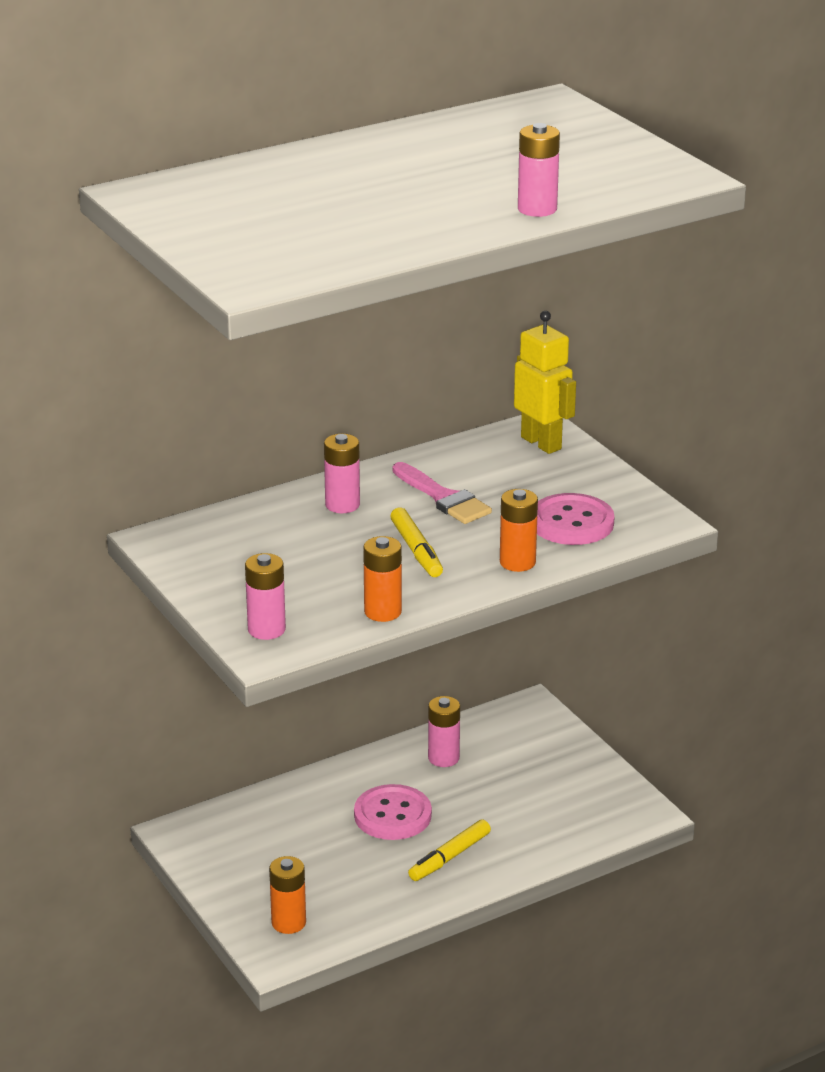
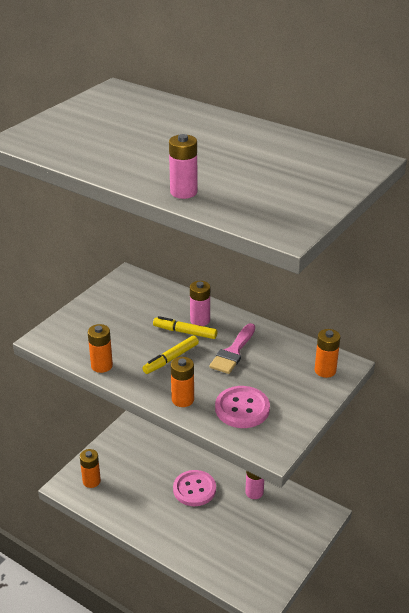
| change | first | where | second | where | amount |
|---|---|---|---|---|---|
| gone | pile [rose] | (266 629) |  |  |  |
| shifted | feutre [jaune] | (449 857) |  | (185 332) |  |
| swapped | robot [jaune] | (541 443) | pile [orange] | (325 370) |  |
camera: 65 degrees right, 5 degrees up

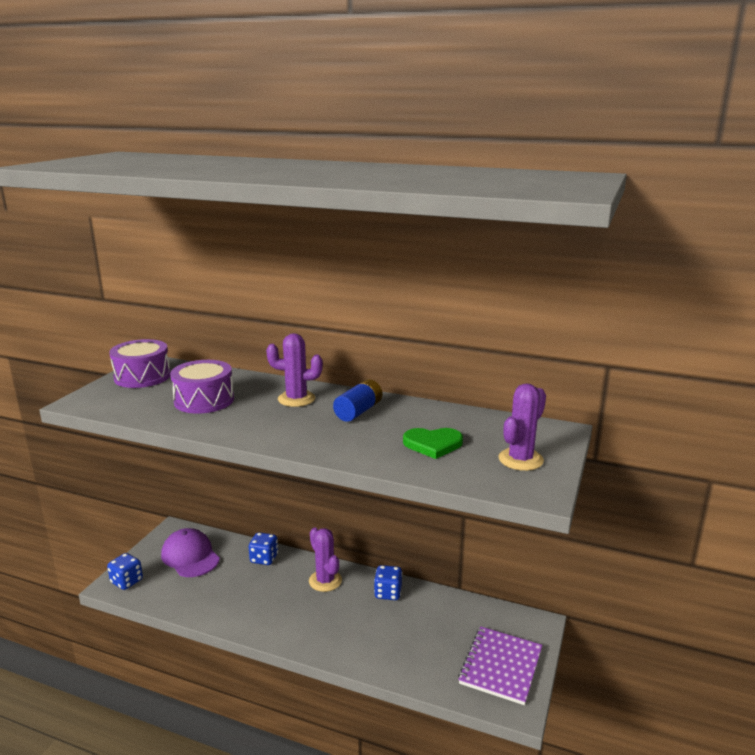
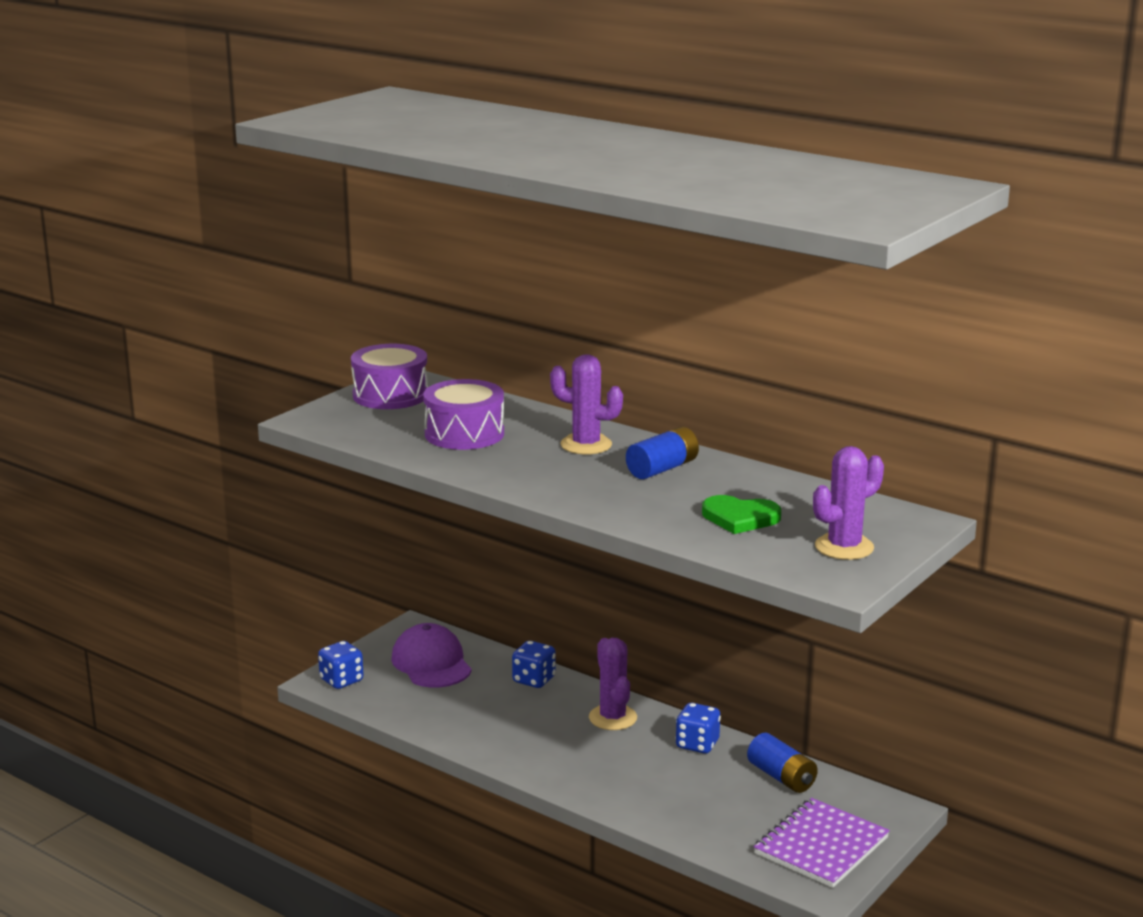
| change | first | where | second | where | amount |
|---|---|---|---|---|---|
| new |  |  | pile [bleu] | (781 777) |  |
camera: 15 degrees right, 0 degrees up

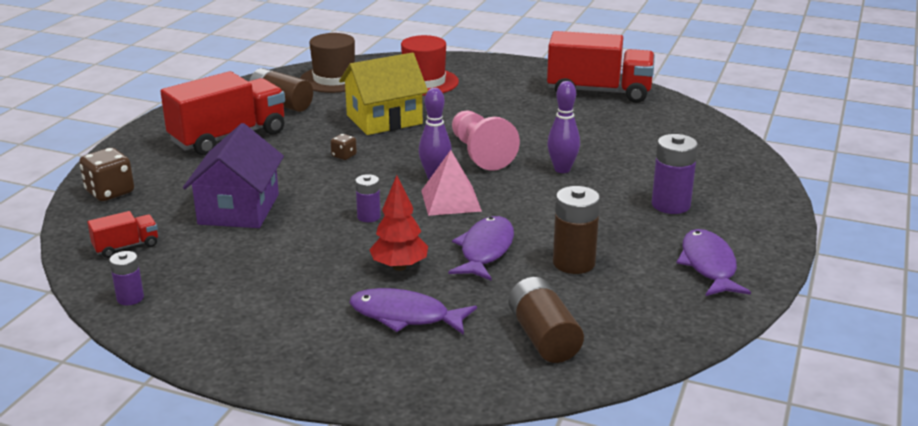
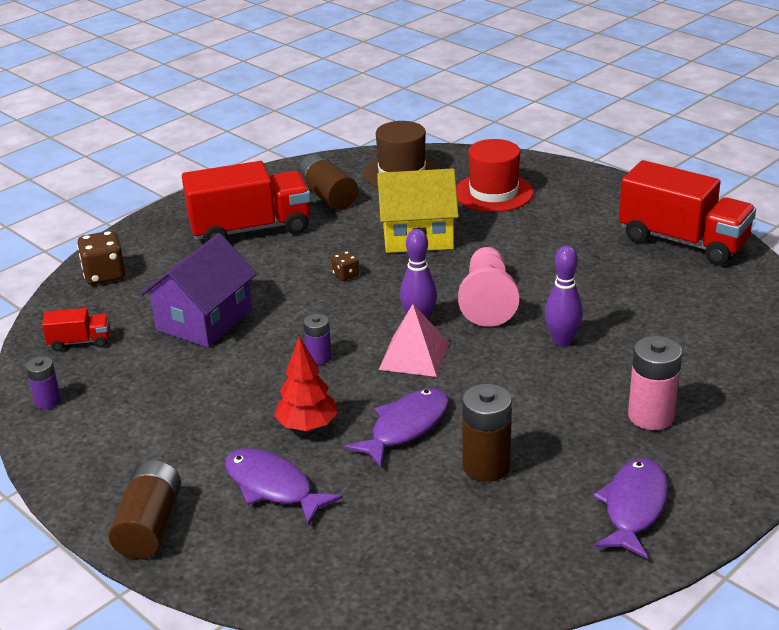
| change | first | where | second | where | amount |
|---|---|---|---|---|---|
| shifted | pile [marron] | (543 337) |  | (149 526) |  |
| repainted | pile [violet] | (670 205) | pile [rose] | (651 416) |  |
camera: 25 degrees right, 5 degrees up

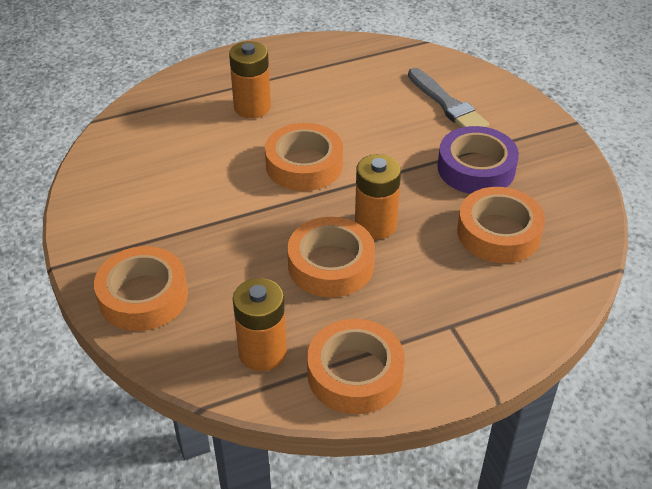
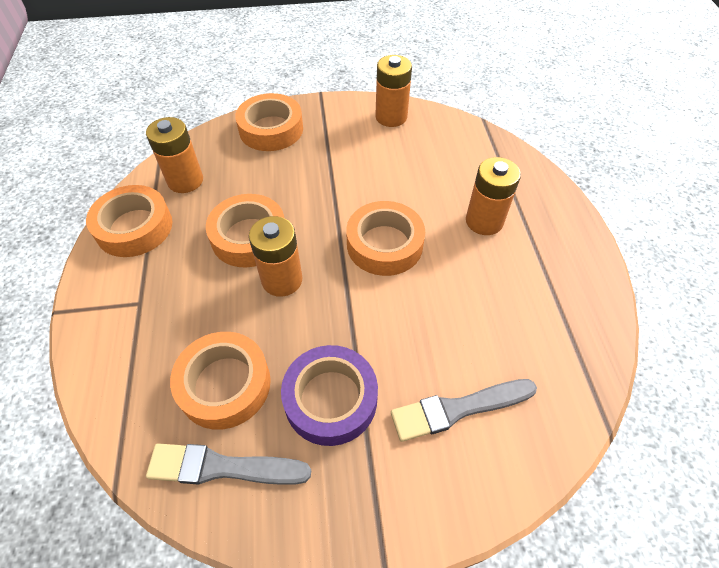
| change | first | where | second | where | amount |
|---|---|---|---|---|---|
| new |  |  | pinceau [gris] | (222 467) |  |
| new |  |  | pile [orange] | (391 117) |  |
camera: 105 degrees right, 10 degrees up

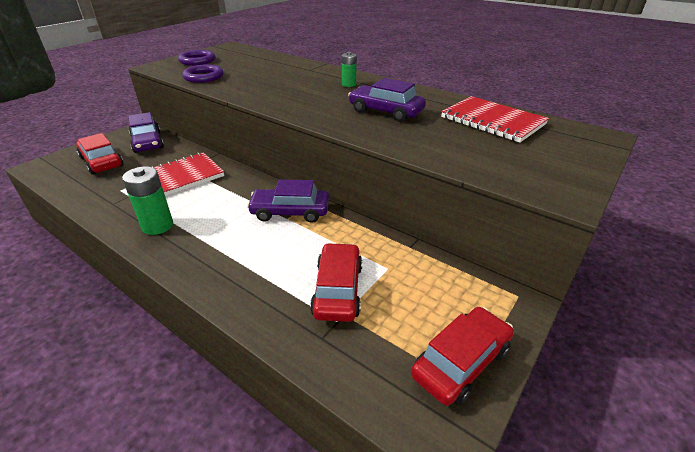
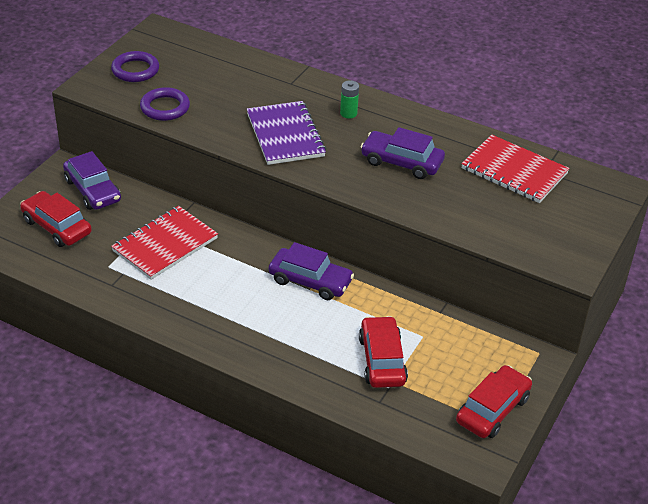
| change | first | where | second | where | amount |
|---|---|---|---|---|---|
| gone | pile [vert] | (157 226) |  |  |  |
| rotated | voiture [violet] | (290 212) |  | (310 281) | 150 degrees counterclockwise |
| new |  |  | carnet [violet] | (285 135) |  |
camera: 10 degrees left, 5 degrees up

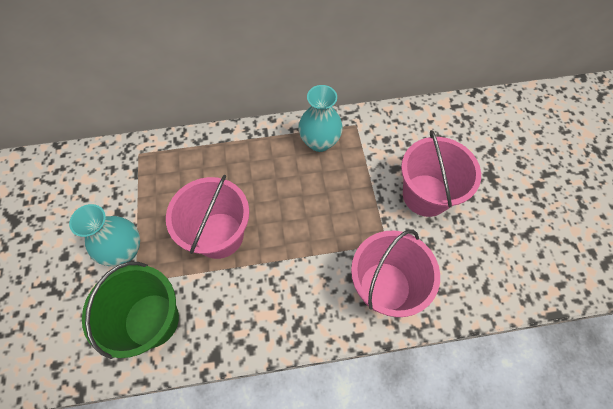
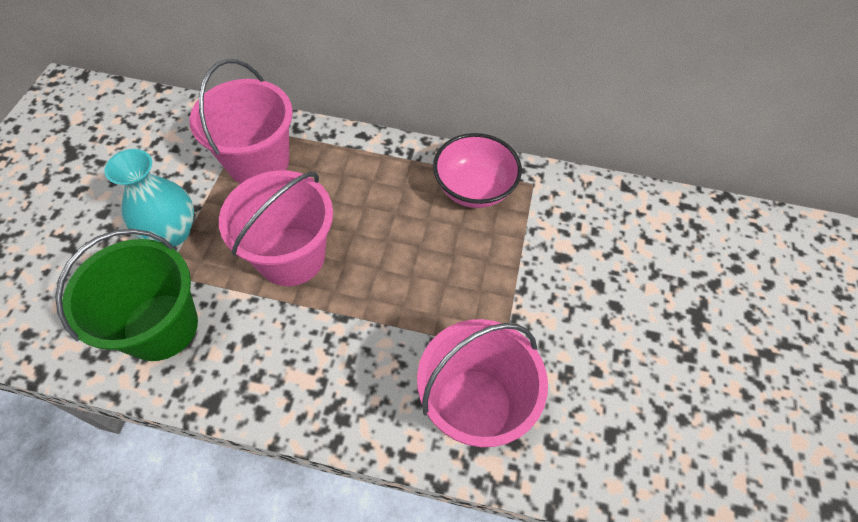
| change | first | where | second | where | amount |
|---|---|---|---|---|---|
| swapped | vase [turquoise] | (319 142) | bol [rose] | (474 188) |  |
| shifted | seau [rose] | (426 195) |  | (258 162) |  |
camera: 20 degrees right, 5 degrees down

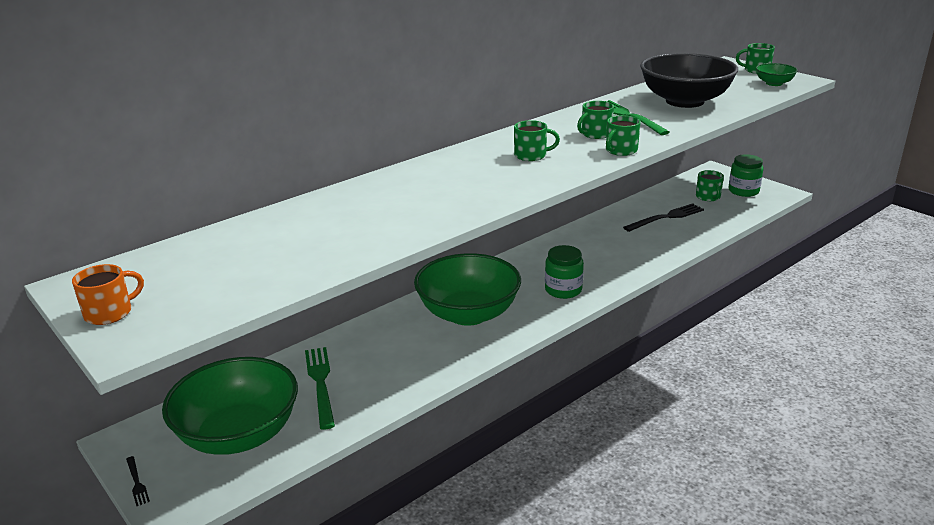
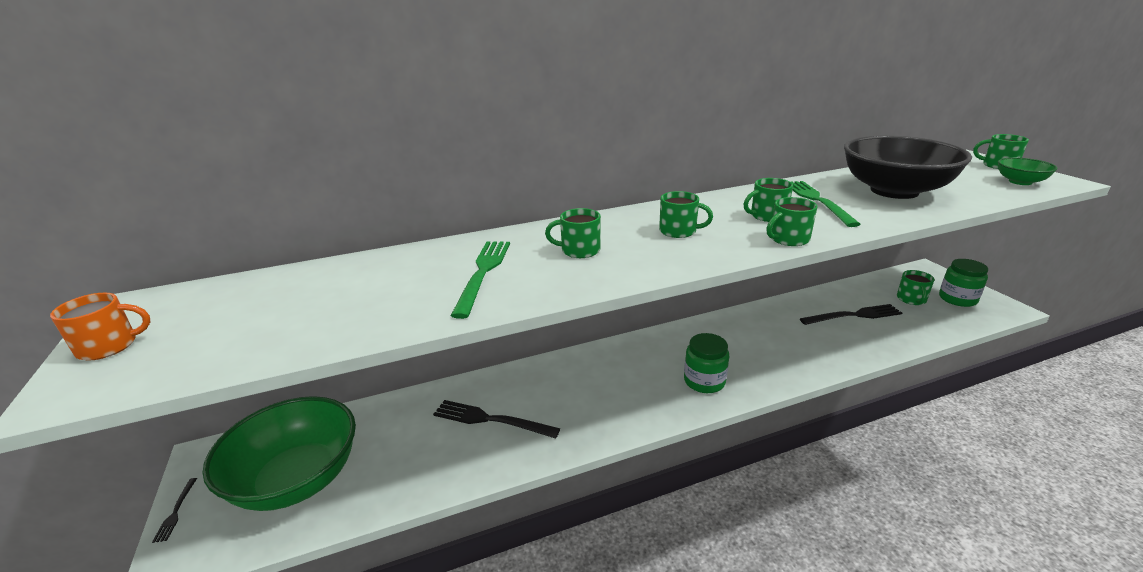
| change | first | where | second | where | amount |
|---|---|---|---|---|---|
| shifted | fourchette [vert] | (320 383) |  | (483 273) |  |
| gone | bol [vert] | (468 314) |  |  |  |
| new |  |  | fourchette [noir] | (491 420) |  |
| new |  |  | tasse [vert] | (579 250) |  |
camera: 20 degrees right, 0 degrees up

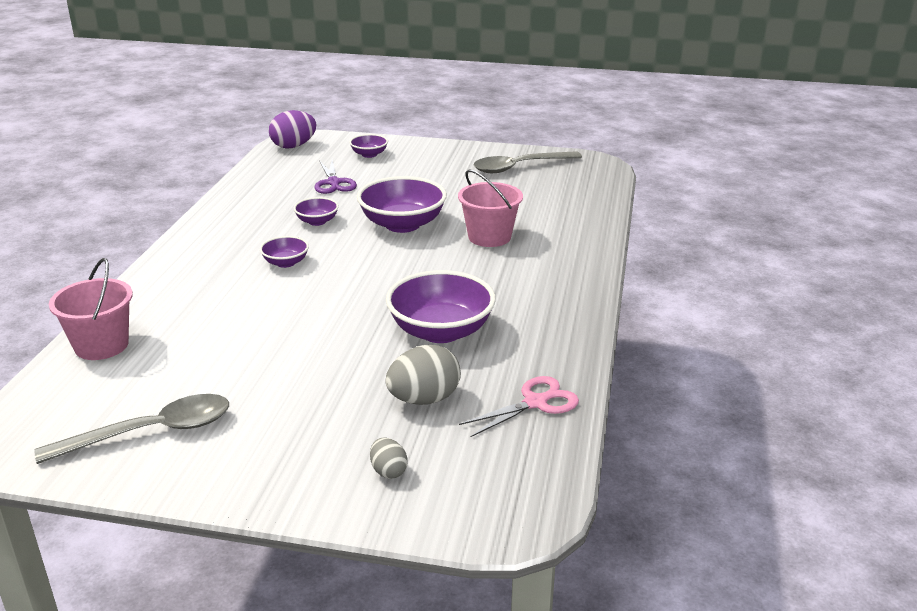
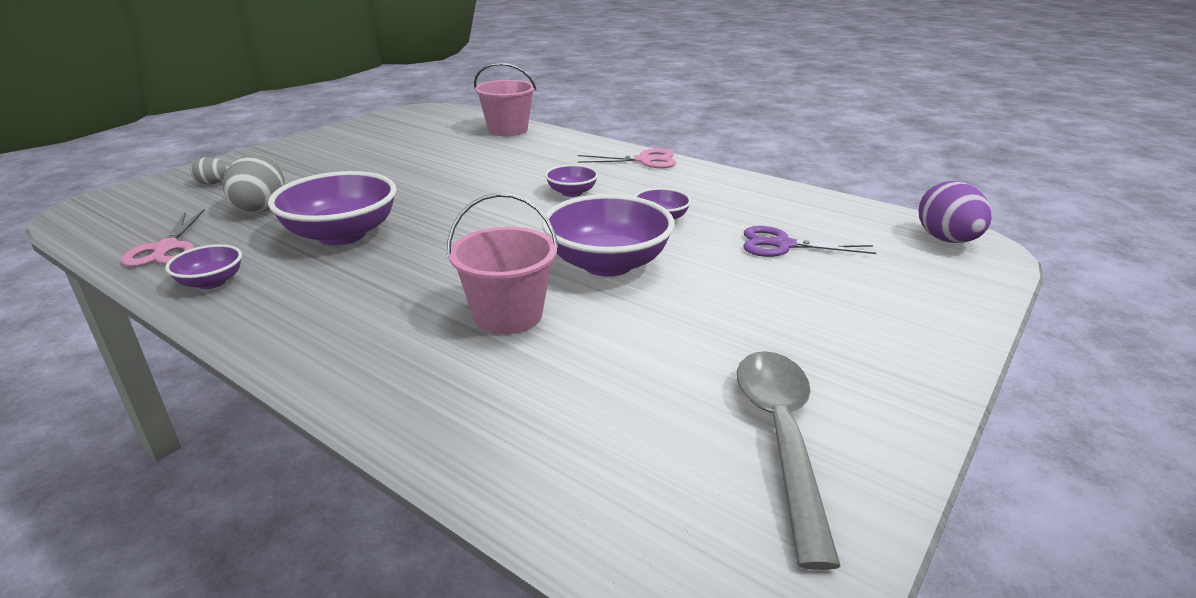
| change | first | where | second | where | amount |
|---|---|---|---|---|---|
| gone | cuillère [gris] | (152 432) |  |  |  |
| shifted | bol [violet] | (369 154) |  | (211 282) |  |
| new |  |  | ciseaux [rose] | (644 160) |  |
camera: 115 degrees right, 0 degrees up

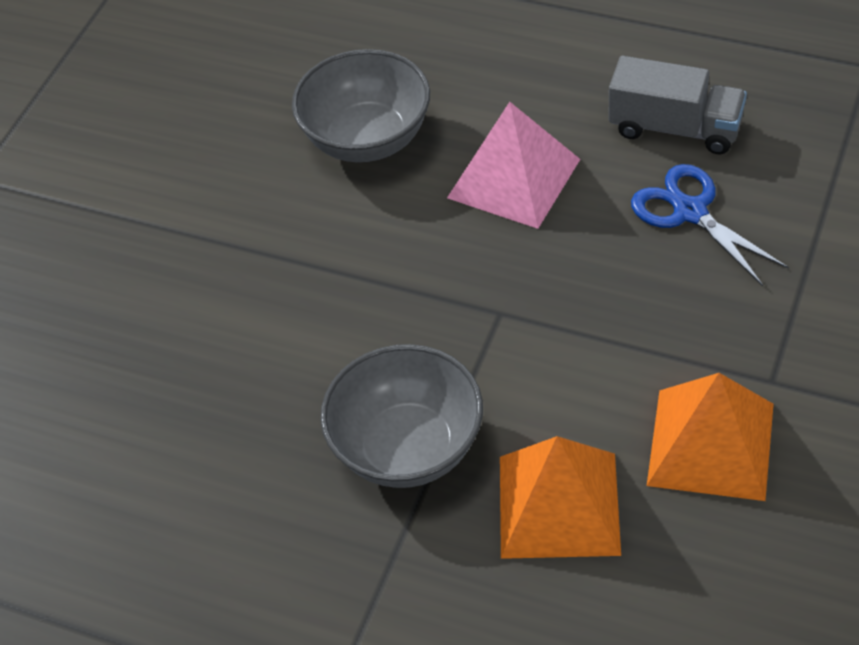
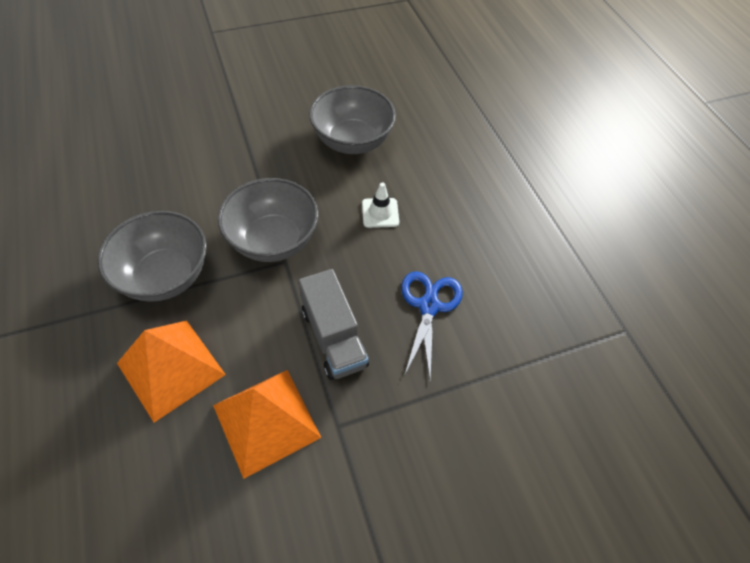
| change | first | where | second | where | amount |
|---|---|---|---|---|---|
| swapped | pyramide [rose] | (513 178) | cône de chantier [blanc] | (380 213) |  |
| shifted | camion [gris] | (675 128) |  | (333 337) |  |
| new |  |  | bol [gris] | (273 240) |  |
camera: 40 degrees right, 5 degrees up

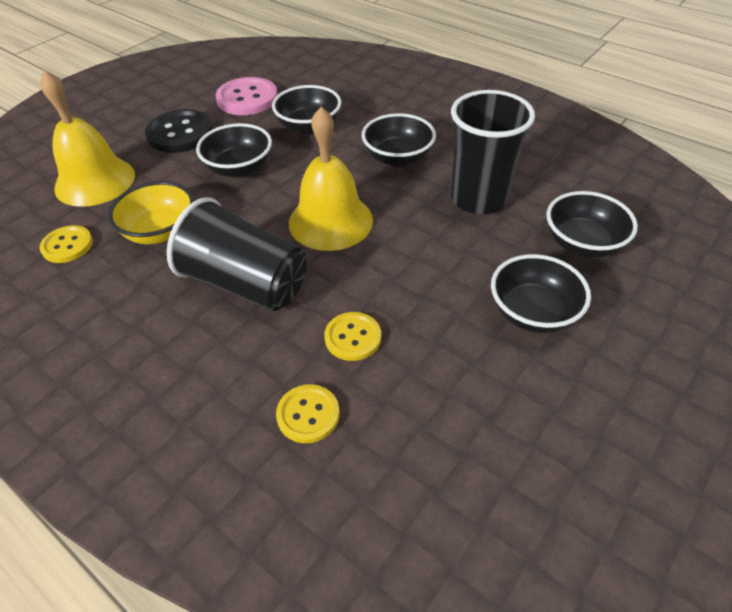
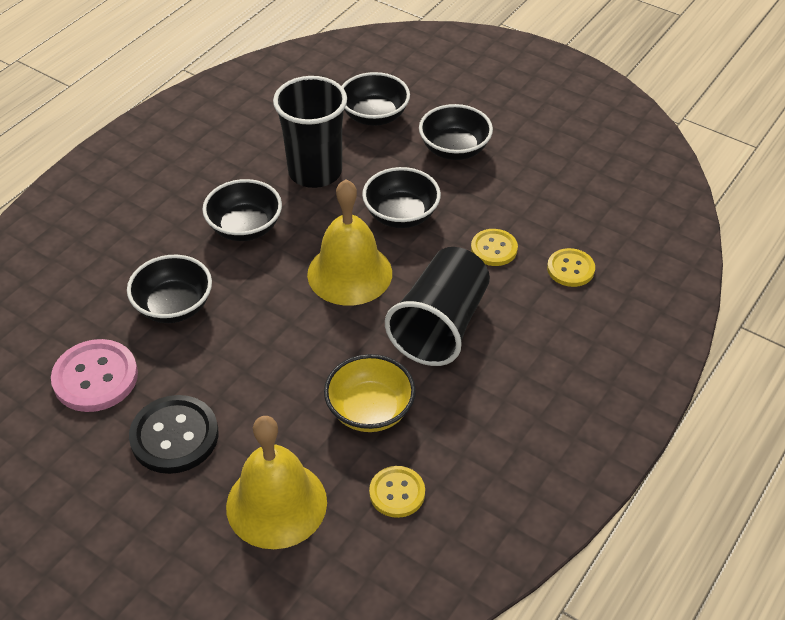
| change | first | where | second | where | amount |
|---|---|---|---|---|---|
| shifted | bol [noir] | (239 168) |  | (401 215) |  |
camera: 95 degrees left, 0 degrees up

